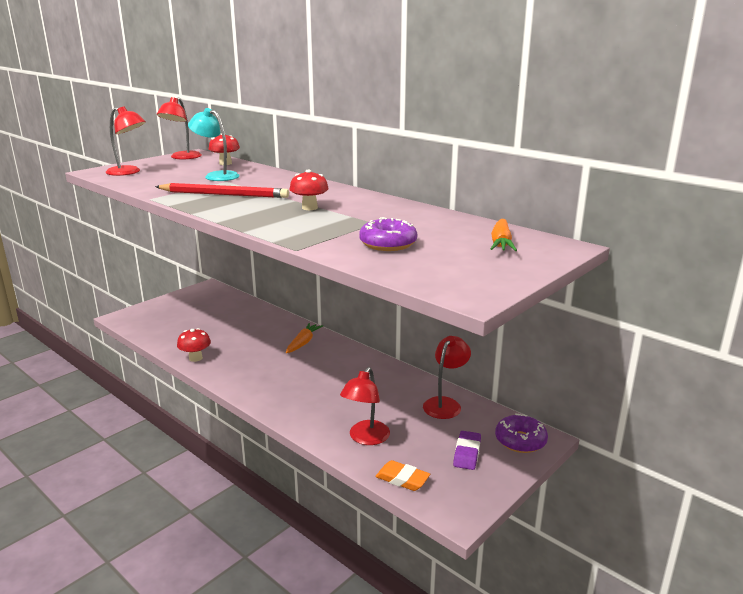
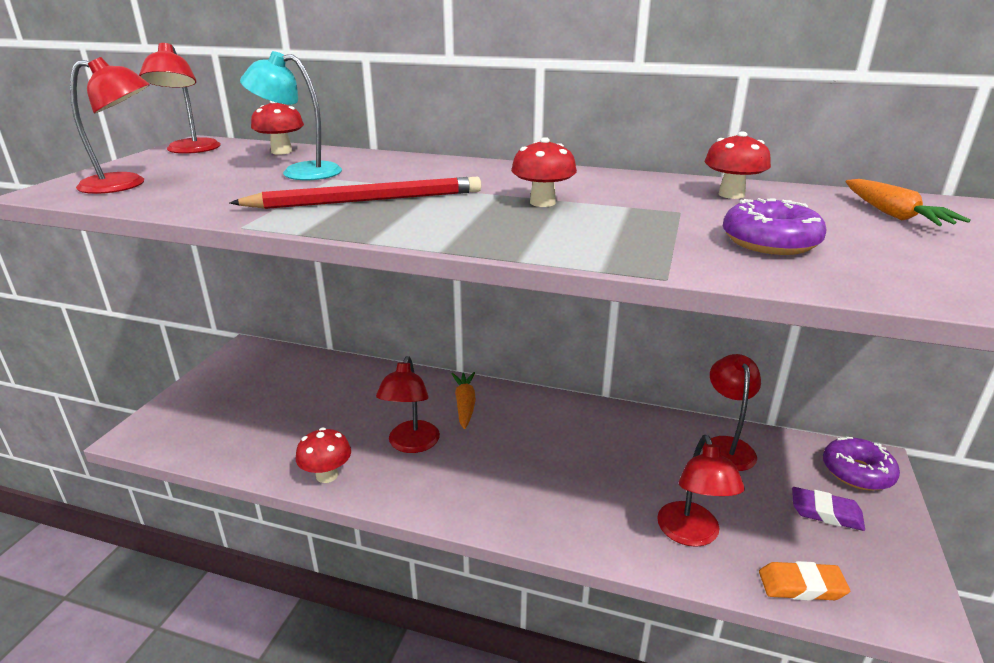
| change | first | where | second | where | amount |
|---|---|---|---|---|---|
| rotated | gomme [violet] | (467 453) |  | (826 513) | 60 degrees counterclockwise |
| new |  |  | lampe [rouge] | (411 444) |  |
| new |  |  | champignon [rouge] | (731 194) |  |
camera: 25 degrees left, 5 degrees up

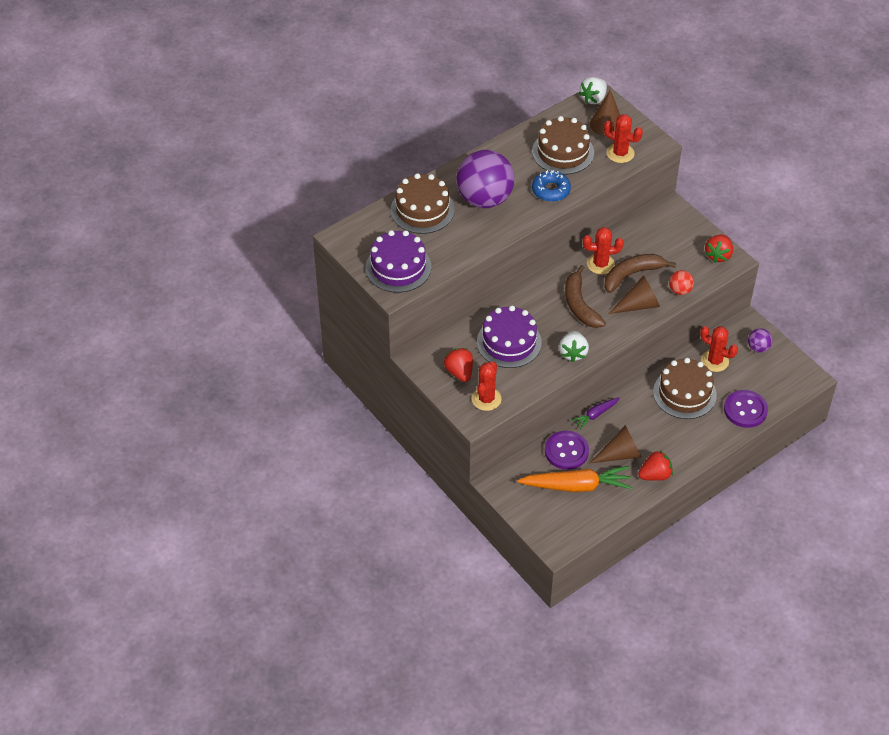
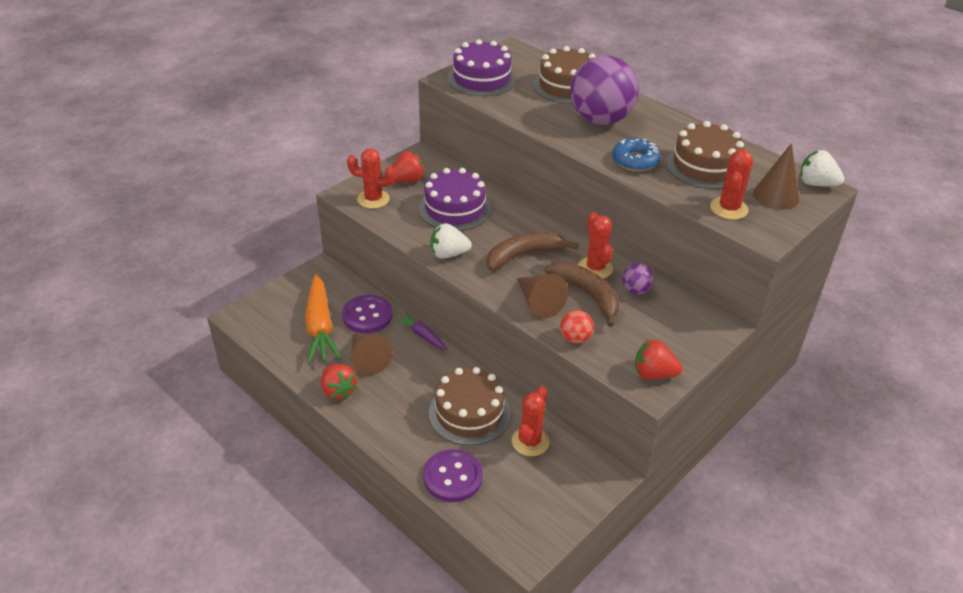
| change | first | where | second | where | amount |
|---|---|---|---|---|---|
| shifted | balle [violet] | (758 348) |  | (636 290) |  |
camera: 80 degrees right, 10 degrees down

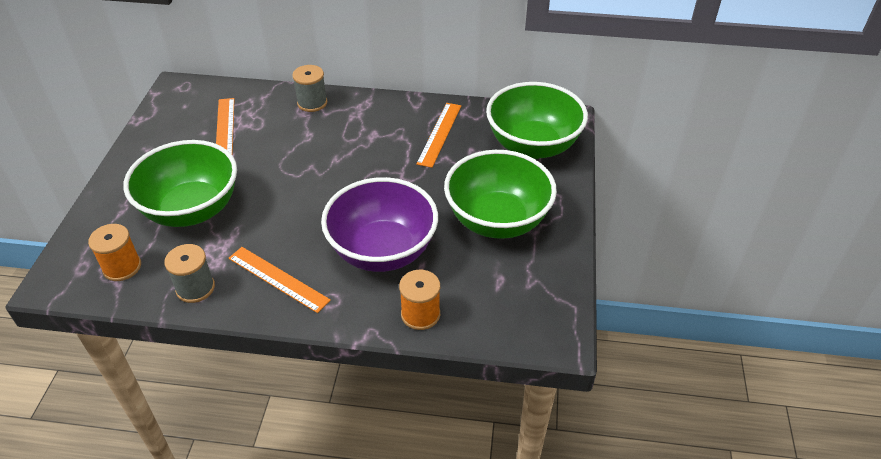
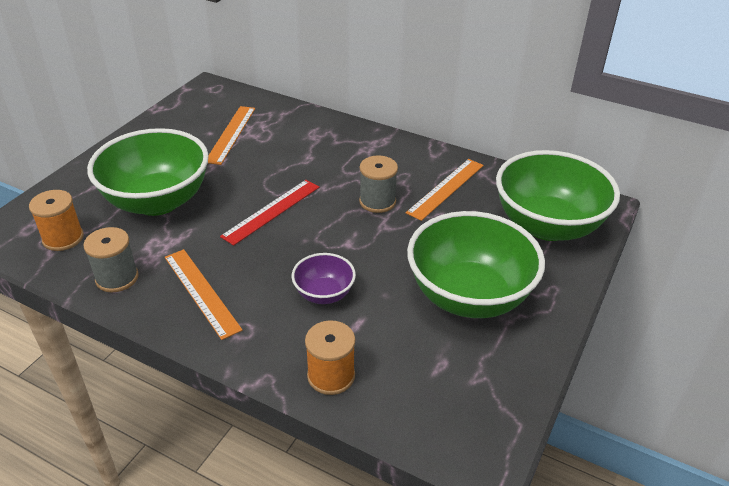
| change | first | where | second | where | amount |
|---|---|---|---|---|---|
| shifted | bobine [gris] | (312 103) |  | (377 201) |  |
| scaled | bol [violet] | (382 251) |  | (324 294) | x0.48 |
| new |  |  | règle [rouge] | (272 211) |  |
camera: 20 degrees right, 5 degrees down

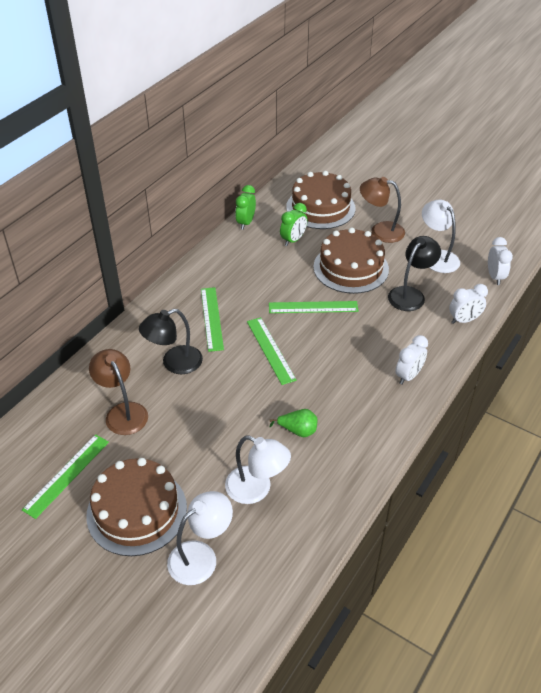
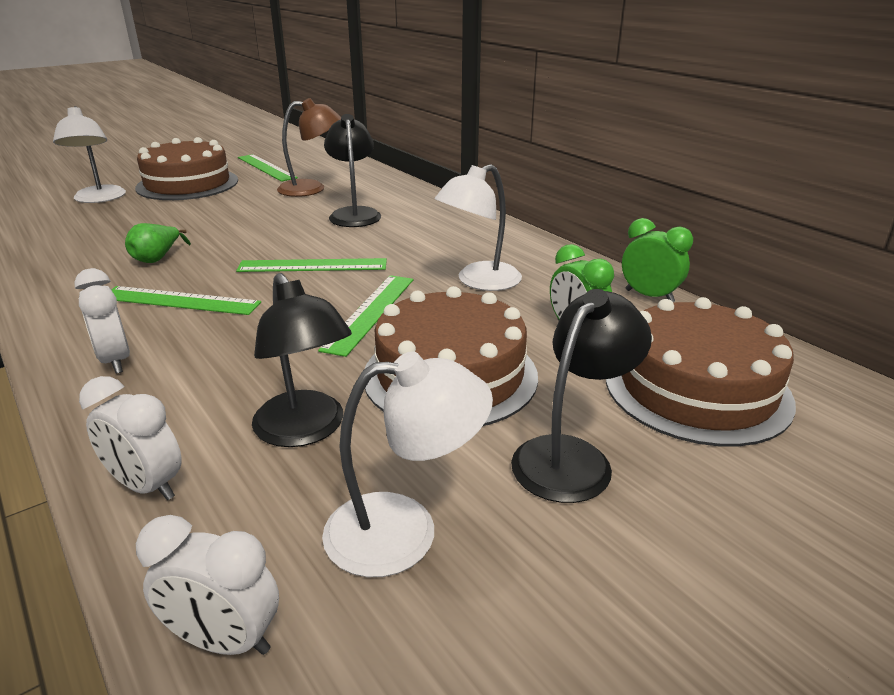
| change | first | where | second | where | amount |
|---|---|---|---|---|---|
| shifted | règle [vert] | (212 318) |  | (180 301) |  |
| shifted | lampe [blanc] | (256 489) |  | (479 281) |  |
| repainted | lampe [marron] | (380 231) | lampe [noir] | (572 457) |  |
| rotated | réveil [blanc] | (464 320) |  | (146 486) | 60 degrees counterclockwise |
camera: 110 degrees right, 15 degrees down

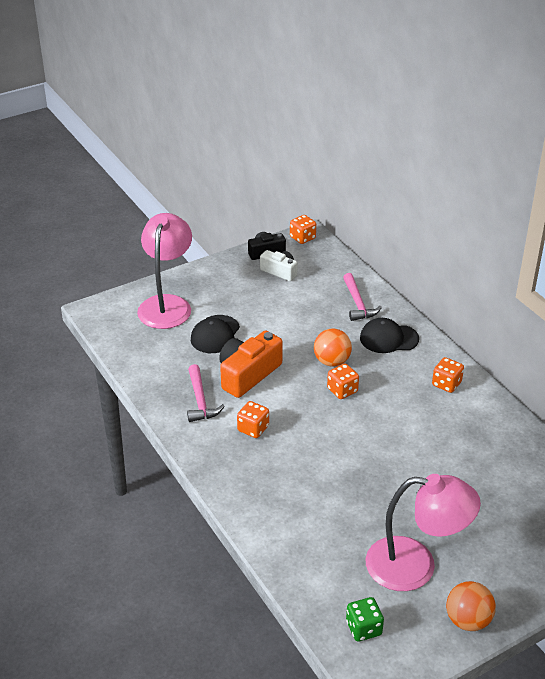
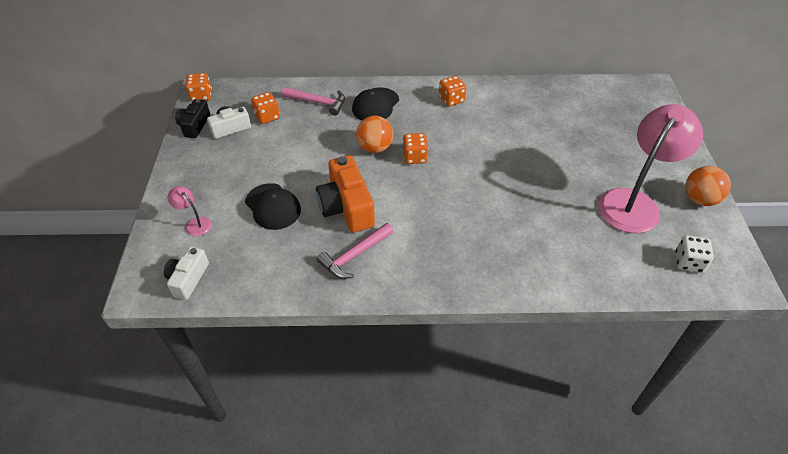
| change | first | where | second | where | amount |
|---|---|---|---|---|---|
| scaled | lampe [rose] | (167 304) |  | (195 223) | x0.41 |
| rotated | marteau [rose] | (200 400) |  | (354 255) | 120 degrees clockwise |
| shifted | dé [orange] | (253 428) |  | (267 116) |  |
| repainted | dé [vert] | (363 628) | dé [blanc] | (688 262) |  |
| new |  |  | appareil photo [blanc] | (188 279) |  |
camera: 60 degrees left, 10 degrees up

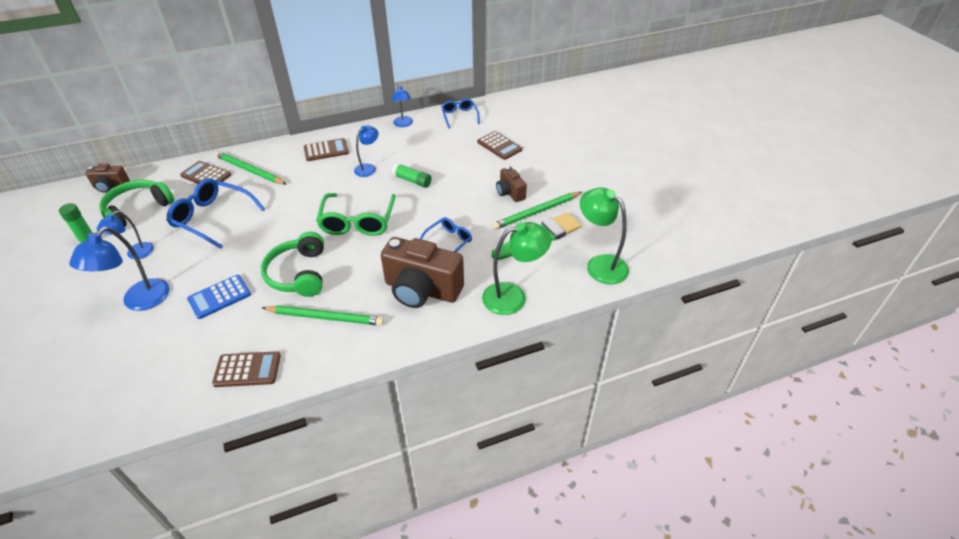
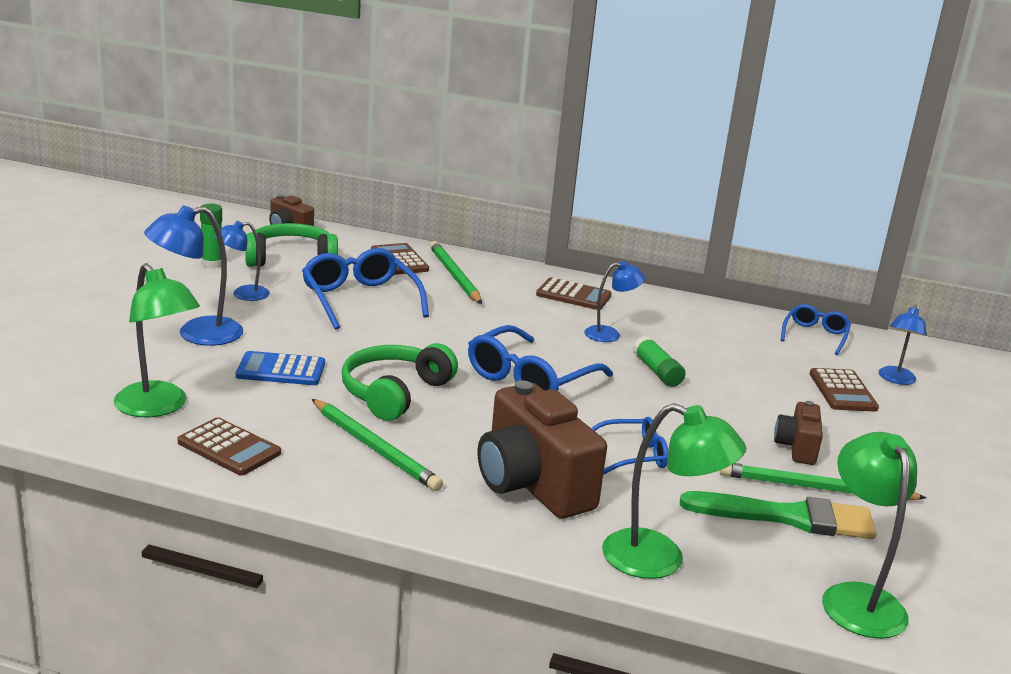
| change | first | where | second | where | amount |
|---|---|---|---|---|---|
| repainted | lunettes [vert] | (358 221) | lunettes [bleu] | (530 379) |  |
| shifted | lampe [bleu] | (403 124) |  | (895 379) |  |
| new |  |  | lampe [vert] | (158 407) |  |
camera: 35 degrees right, 20 degrees down

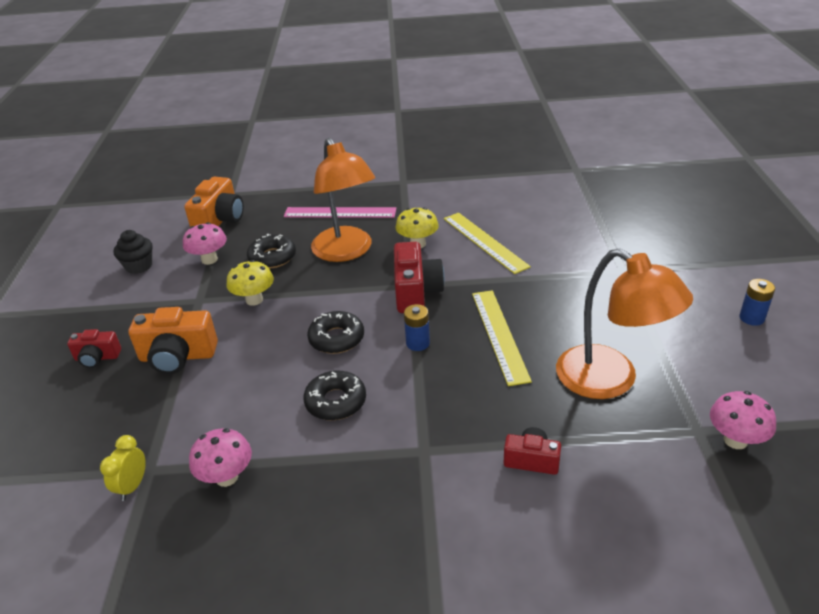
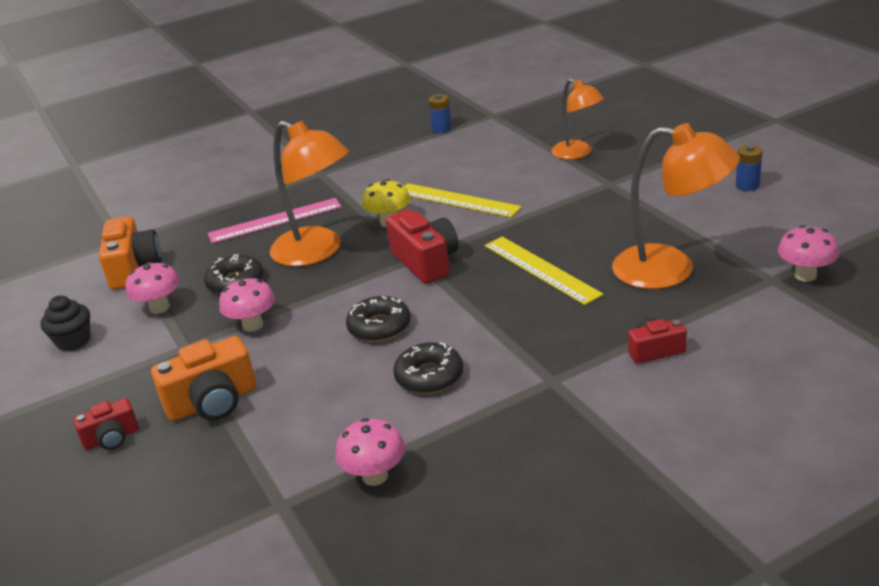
| change | first | where | second | where | amount |
|---|---|---|---|---|---|
| gone | réveil [jaune] | (132 486) |  |  |  |
| repainted | champignon [jaune] | (254 300) | champignon [rose] | (253 325) |  |
| shifted | pile [bleu] | (418 343) |  | (442 129) |  |
| new |  |  | lampe [orange] | (577 153) |  |
camera: 25 degrees left, 5 degrees down

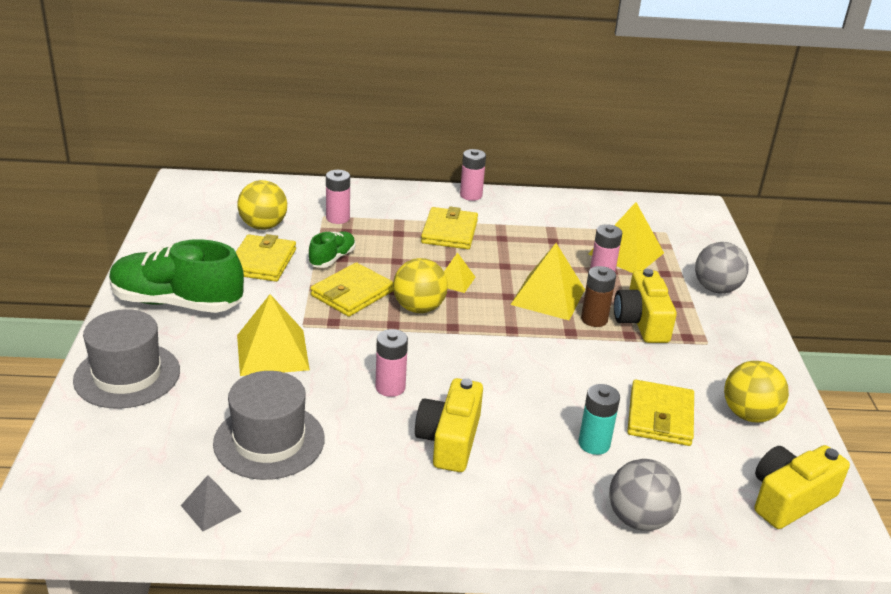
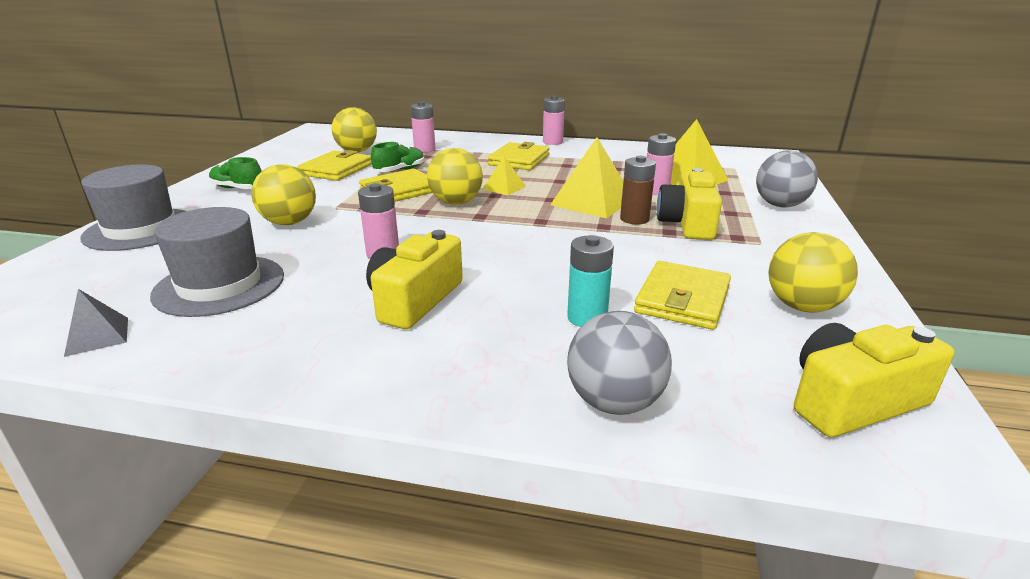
| change | first | where | second | where | amount |
|---|---|---|---|---|---|
| scaled | chaussure [vert] | (177 303) |  | (238 188) | x0.50 |
| swapped | pyramide [jaune] | (272 352) | balle [jaune] | (289 222) |  |
camera: 15 degrees right, 5 degrees down

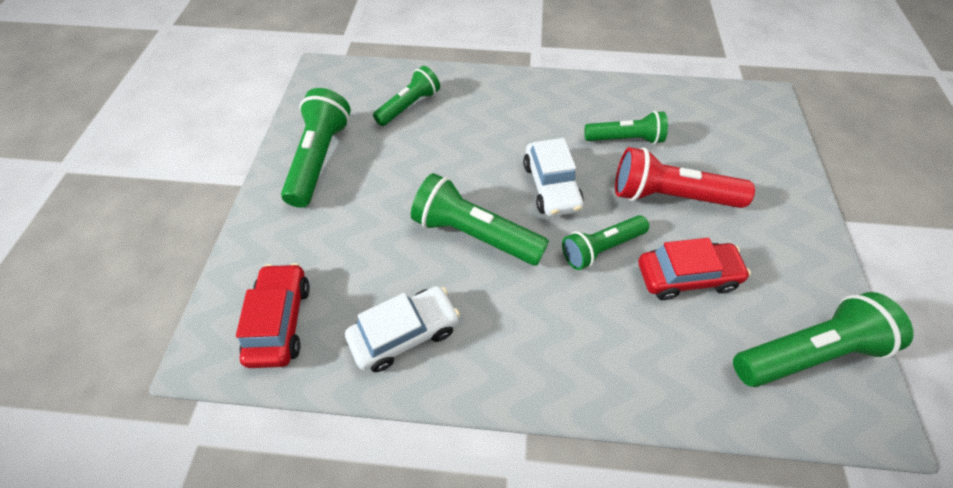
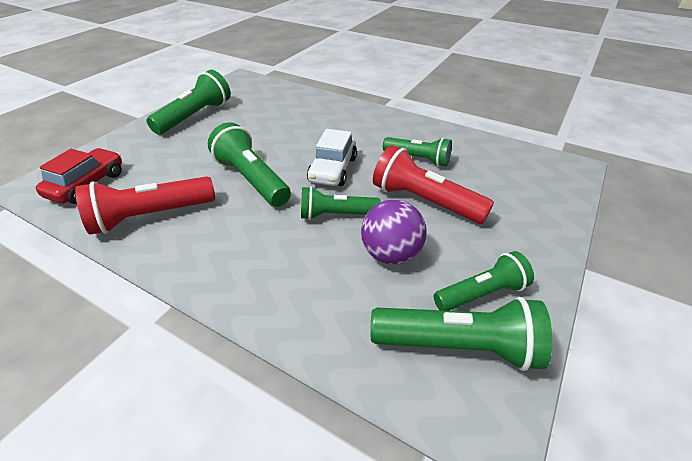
| change | first | where | second | where | amount |
|---|---|---|---|---|---|
| swapped | voiture [blanc] | (405 333) | lampe de poche [rouge] | (150 216) |  |
| shifted | lampe de poche [vert] | (409 106) |  | (481 294) |  |
| swapped | voiture [rouge] | (686 276) | balle [violet] | (391 254) |  |
camera: 25 degrees right, 15 degrees down

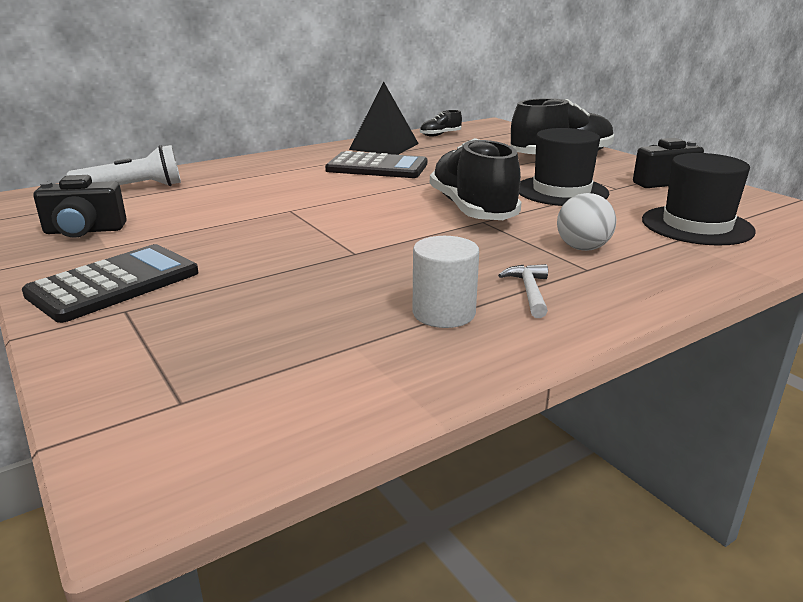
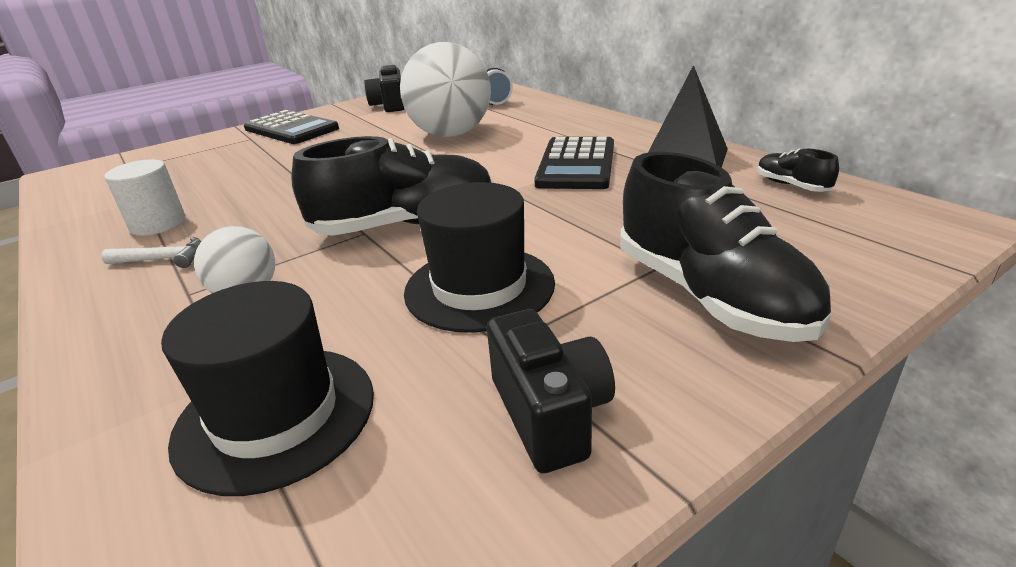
| change | first | where | second | where | amount |
|---|---|---|---|---|---|
| new |  |  | balle [blanc] | (451 134) |  |
camera: 90 degrees right, 5 degrees up

